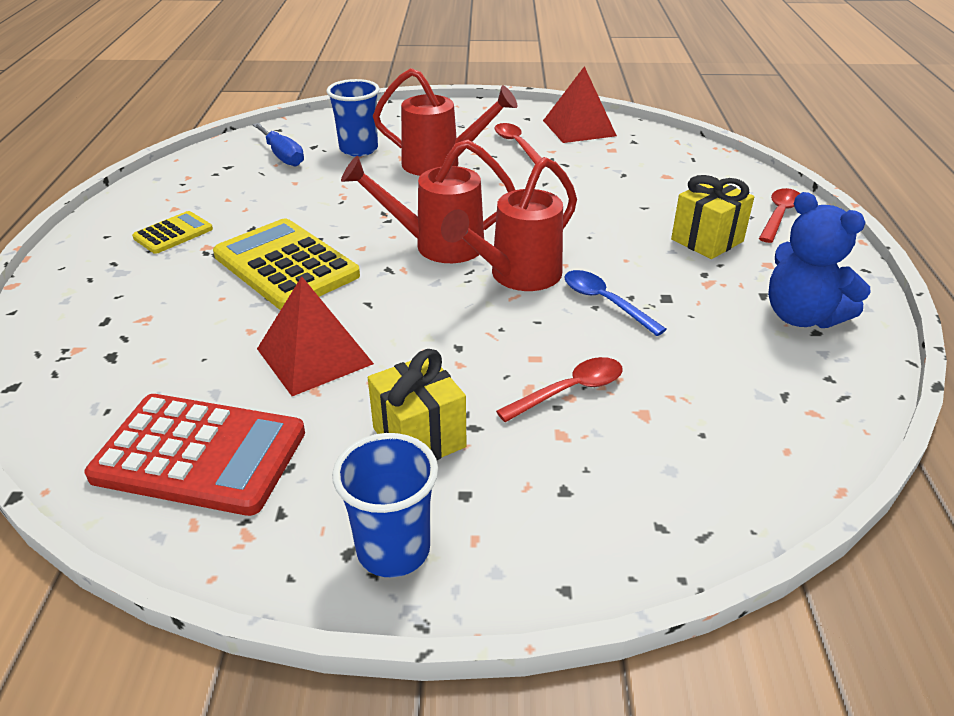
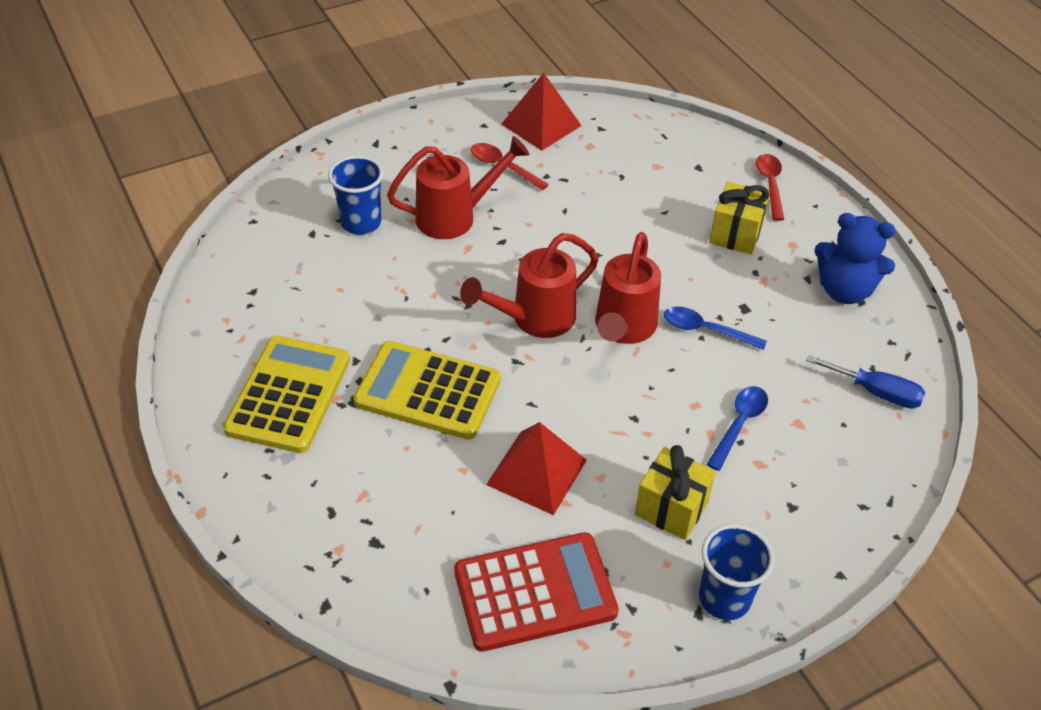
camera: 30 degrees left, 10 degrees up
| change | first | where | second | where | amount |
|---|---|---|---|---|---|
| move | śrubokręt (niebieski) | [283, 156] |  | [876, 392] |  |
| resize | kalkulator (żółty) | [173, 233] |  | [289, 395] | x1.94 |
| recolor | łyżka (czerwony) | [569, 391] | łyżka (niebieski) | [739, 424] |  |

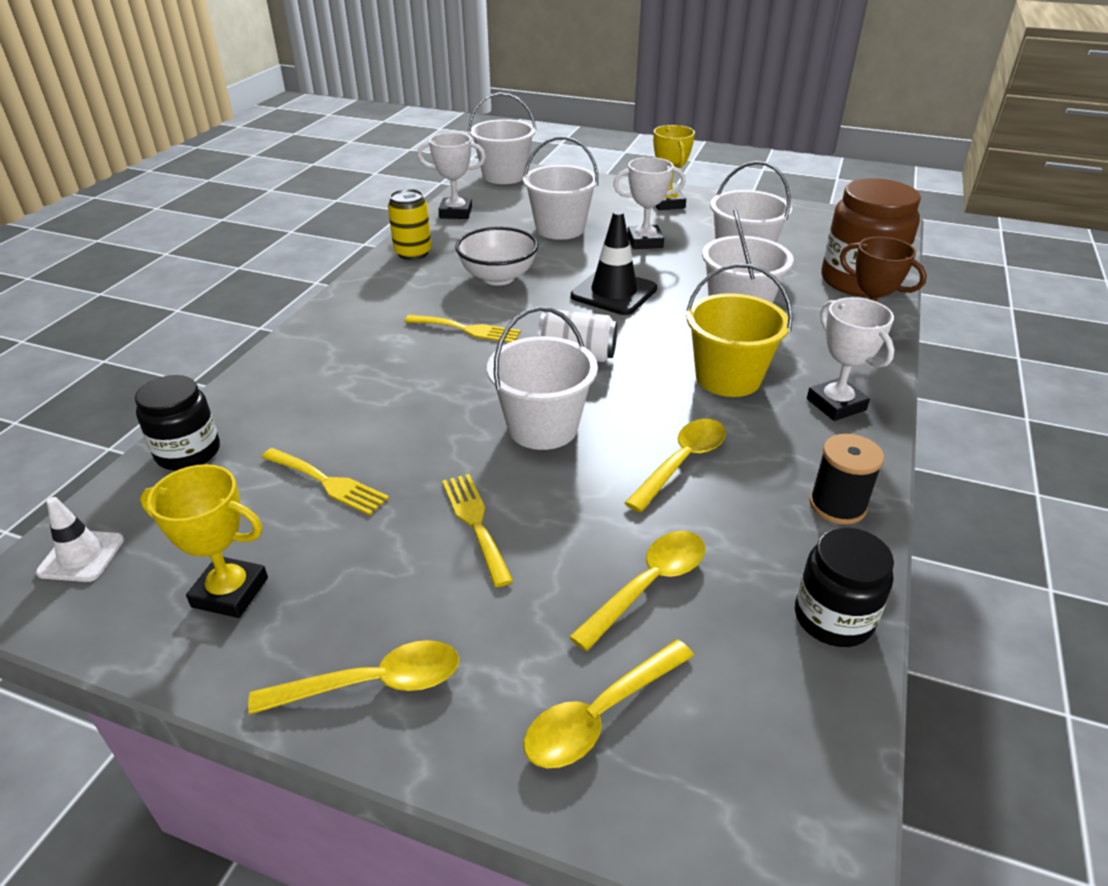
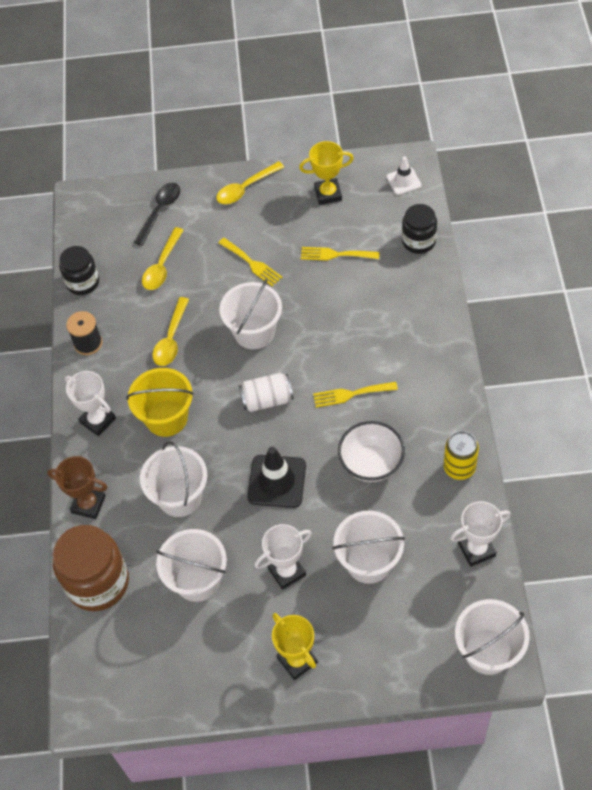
camera: 160 degrees right, 20 degrees up
| change | first | where | second | where | amount |
|---|---|---|---|---|---|
| recolor | łyżka (żółty) | [600, 714] | łyżka (czarny) | [160, 211] |  |

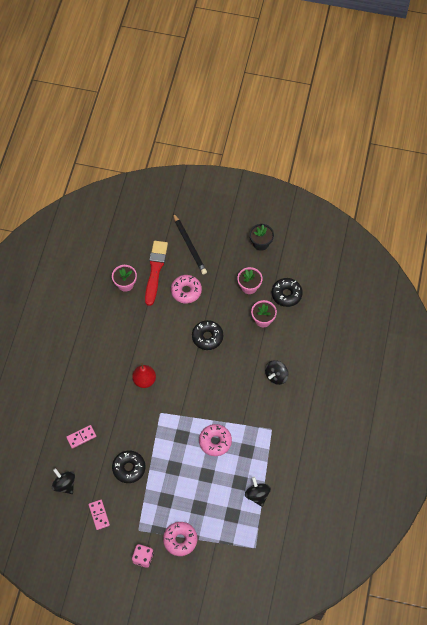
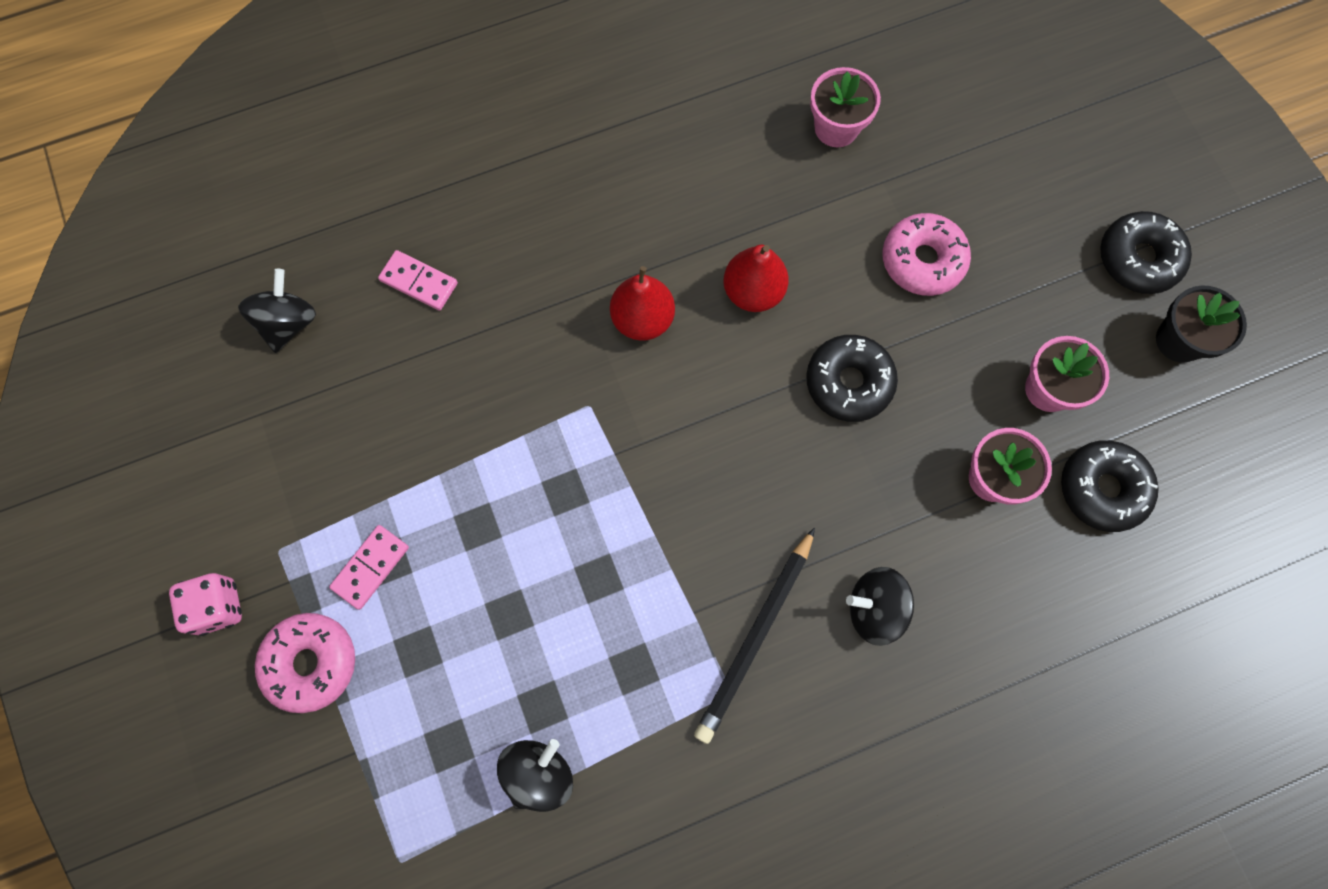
camera: 55 degrees right, 10 degrees up
| change | first | where | second | where | amount |
|---|---|---|---|---|---|
| move | ołówek (czarny) | [189, 245] |  | [755, 637] |  |
| delete | pędzel (czerwony) | [155, 270] |  |  |  |
| delete | donut (różowy) | [215, 441] |  |  |  |
| move | donut (czarny) | [129, 468] |  | [1138, 259] |  |
| move | kostka domina (różowy) | [99, 515] |  | [370, 567] |  |
| insert |  |  | gruszka (czerwony) | [753, 292] |  |

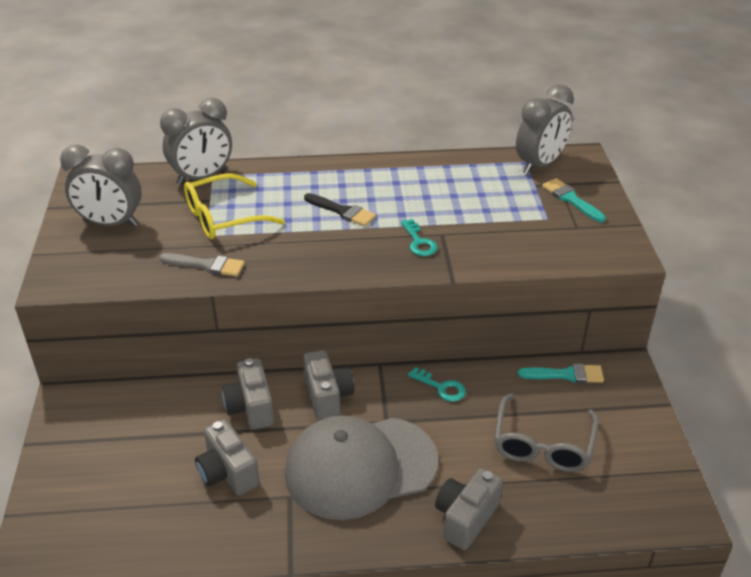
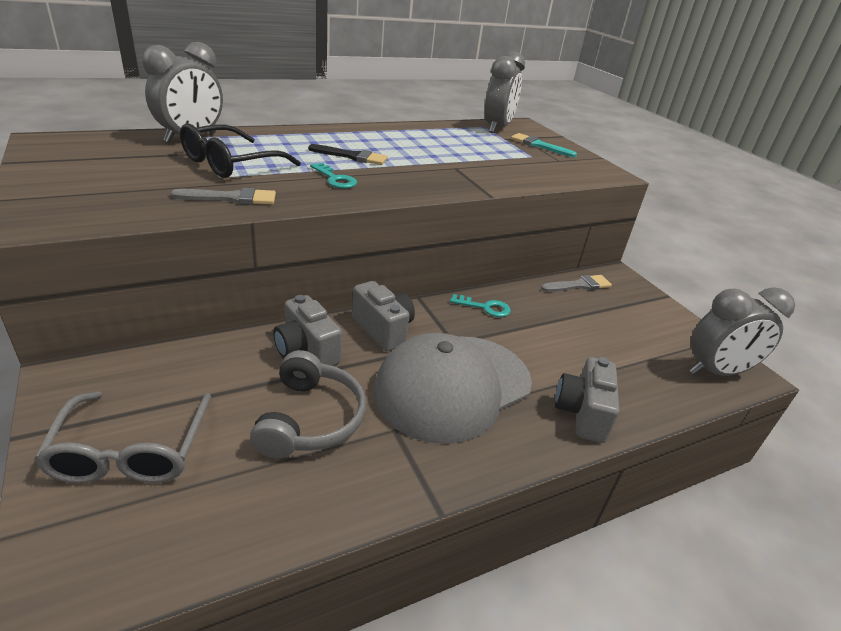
camera: 25 degrees left, 5 degrees down
| change | first | where | second | where | amount |
|---|---|---|---|---|---|
| move | budzik (szary) | [111, 223] |  | [716, 372] |  |
| recolor | okulary (żółty) | [223, 217] | okulary (czarny) | [230, 163] |  |
| move | klucz (turkusowy) | [419, 242] |  | [335, 179] |  |
| recolor | pędzel (turkusowy) | [566, 375] | pędzel (szary) | [579, 285] |  |
| move | okulary (szary) | [542, 445] |  | [131, 451] |  |
| replace | aparat fotograficzny (szary) | [228, 472] | słuchawki (szary) | [310, 419] |  |

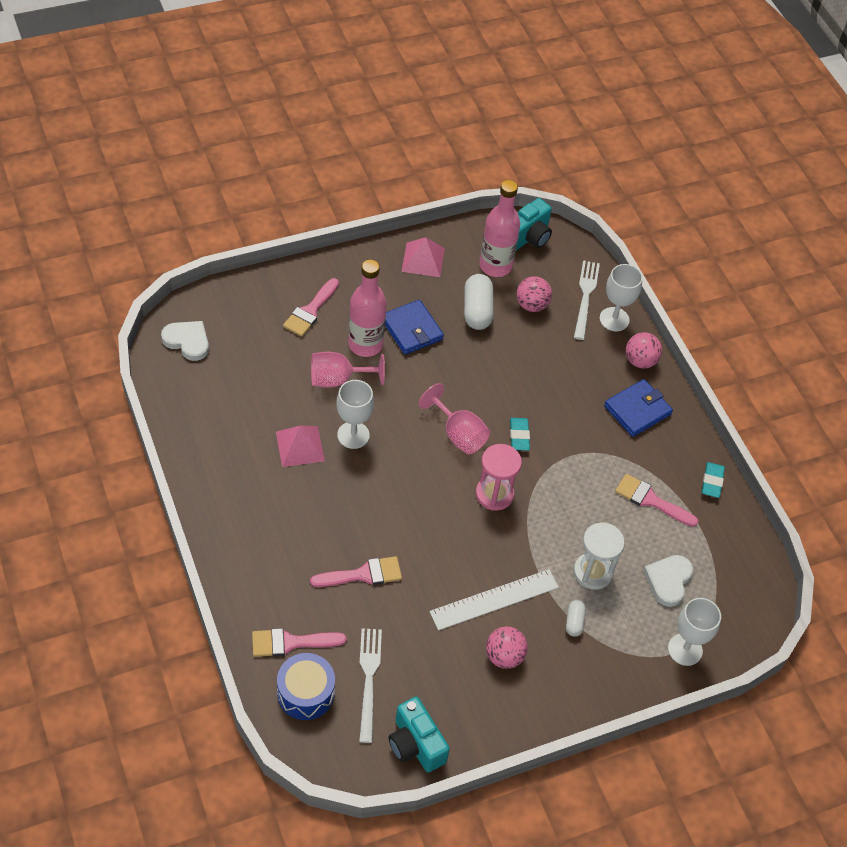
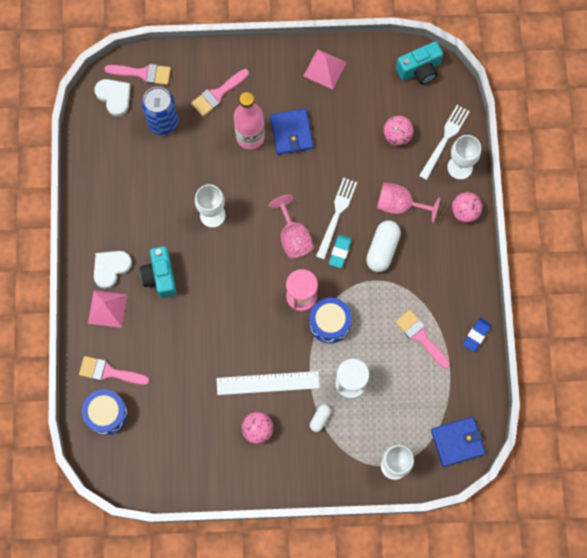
camera: 25 degrees right, 20 degrees up
| change | first | where | second | where | amount |
|---|---|---|---|---|---|
| delete | butelka (różowy) | [495, 266] |  |  |  |
| move | kapsułka (biały) | [477, 310] |  | [382, 249] |  |
| move | kielich (różowy) | [338, 379] |  | [399, 205] |  |
| move | portfel (niebieski) | [637, 410] |  | [457, 442] |  |
| move | piramida (różowy) | [300, 446] |  | [107, 309] |  |
| recolor | gumka do mazania (turkusowy) | [712, 482] | gumka do mazania (niebieski) | [476, 335] |  |
| move | serce (biały) | [668, 580] |  | [111, 268] |  |
| move | pędzel (różowy) | [363, 574] |  | [143, 73] |  |
| move | widelec (biały) | [369, 680] |  | [336, 215] |  |
| move | aparat fotograficzny (turkusowy) | [415, 744] |  | [160, 276] |  |
| insert |  |  | puszka (niebieski) | [163, 122] |  |
| insert |  |  | bęben (niebieski) | [329, 323] |  |

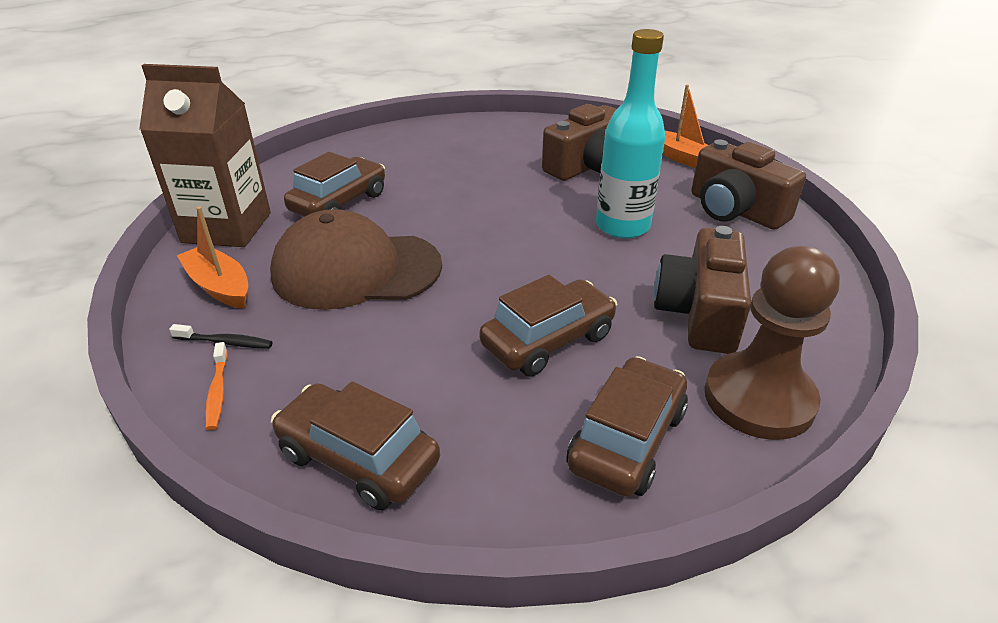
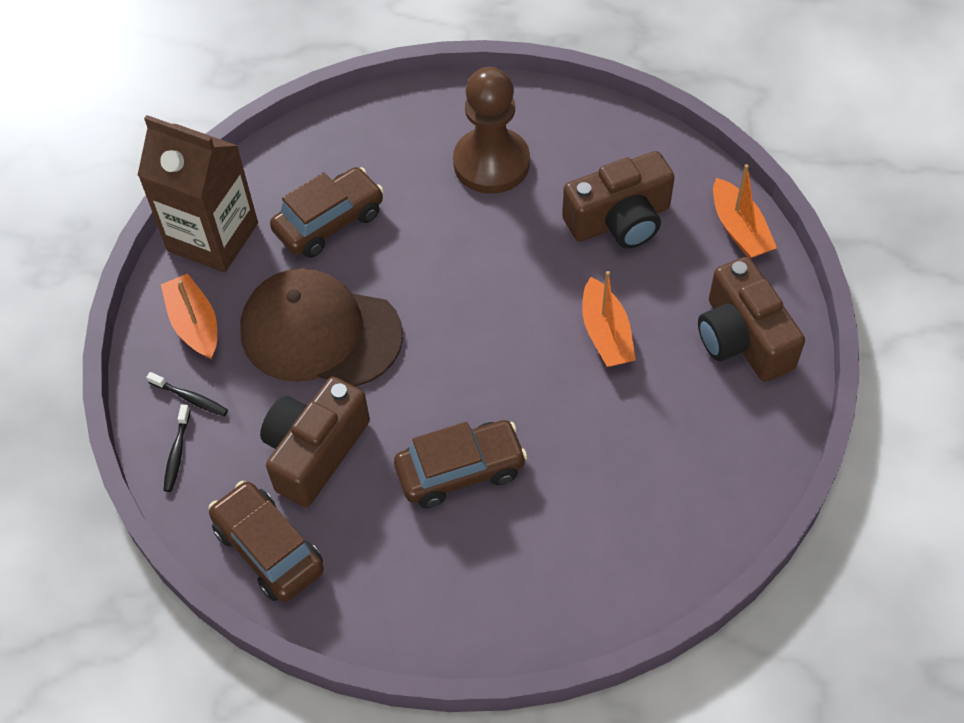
camera: 20 degrees right, 20 degrees up
| change | first | where | second | where | amount |
|---|---|---|---|---|---|
| replace | butelka (turkusowy) | [622, 226] | łódka (pomarańczowy) | [606, 334] |  |
| move | aparat fotograficzny (brązowy) | [699, 313] |  | [315, 451] |  |
| move | pionek (brązowy) | [758, 398] |  | [491, 163] |  |
| recolor | szczoteczka do zębów (pomarańczowy) | [217, 392] | szczoteczka do zębów (czarny) | [177, 453] |  |
| delete | samochód (brązowy) | [627, 440] |  |  |  |

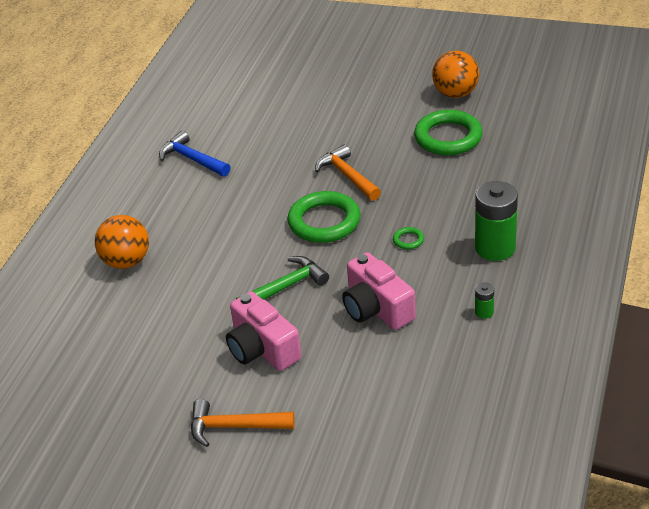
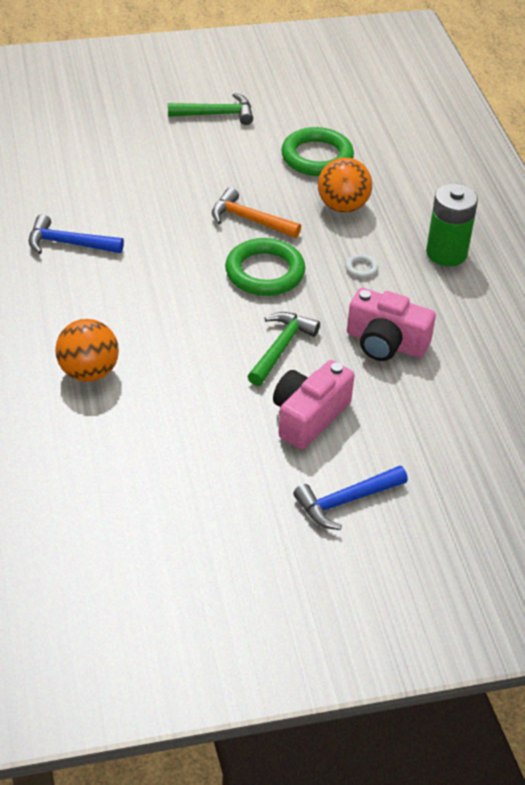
camera: 35 degrees left, 5 degrees up
| change | first | where | second | where | amount |
|---|---|---|---|---|---|
| move | piłka (pomarańczowy) | [455, 93] |  | [342, 206] |  |
| recolor | pierścień (zielony) | [408, 240] | pierścień (biały) | [361, 268] |  |
| delete | bateria (zielony) | [484, 312] |  |  |  |
| rotate | aparat fotograficzny (różowy) | [262, 349] |  | [308, 416] | 105 degrees clockwise |
| recolor | młotek (pomarańczowy) | [234, 426] | młotek (niebieski) | [346, 501] |  |
| insert |  |  | młotek (zielony) | [216, 114] |  |

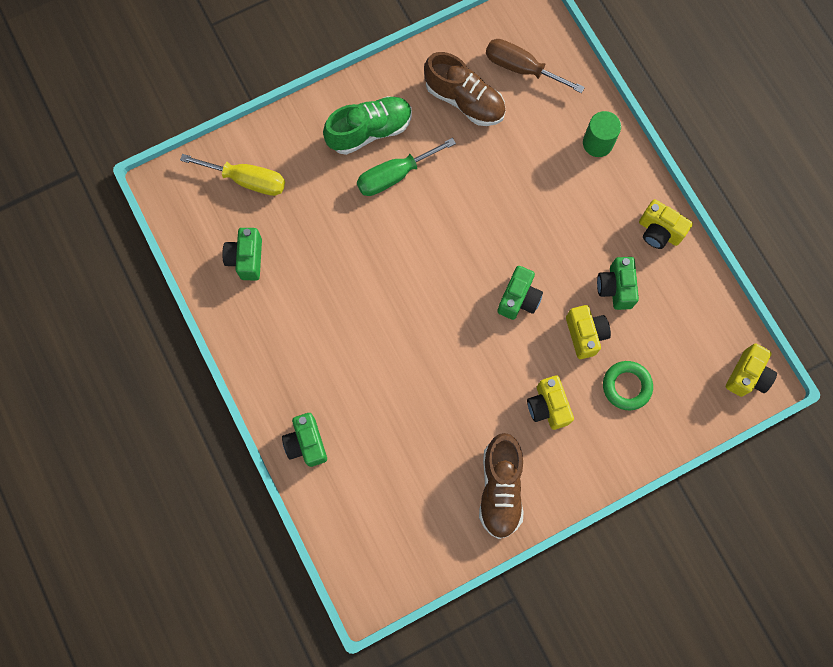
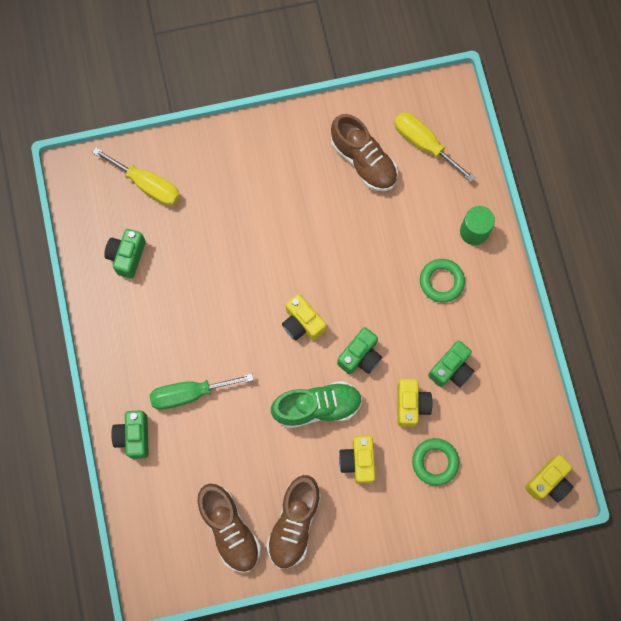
camera: 15 degrees right, 0 degrees up
| change | first | where | second | where | amount |
|---|---|---|---|---|---|
| recolor | śrubokręt (brązowy) | [521, 68] | śrubokręt (żółty) | [424, 144] |  |
| move | but (zielony) | [370, 131] |  | [317, 407] |  |
| move | śrubokręt (zielony) | [394, 175] |  | [189, 394] |  |
| move | aparat fotograficzny (żółty) | [659, 232] |  | [302, 323] |  |
| rotate | aparat fotograficzny (zielony) | [615, 288] |  | [451, 369] | 150 degrees counterclockwise |
| insert |  |  | pierścień (zielony) | [441, 281] |  |
| insert |  |  | but (brązowy) | [229, 529] |  |

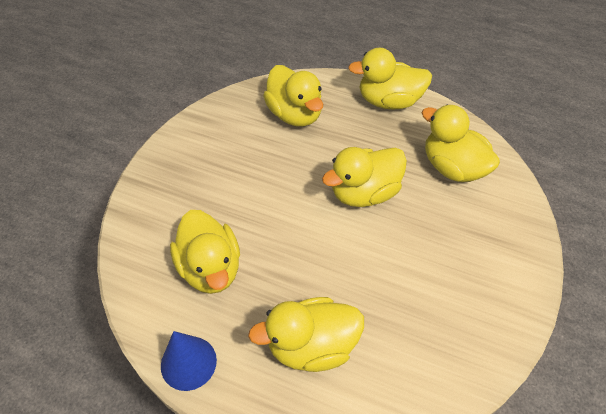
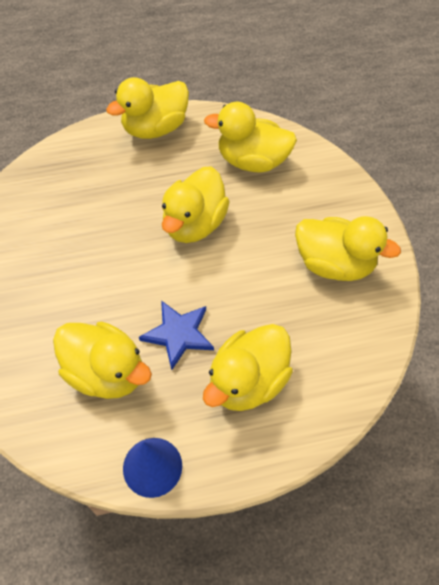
camera: 35 degrees left, 5 degrees up
| change | first | where | second | where | amount |
|---|---|---|---|---|---|
| move | kaczka (żółty) | [295, 114] |  | [334, 264] |  |
| insert |  |  | gwiazda (niebieski) | [178, 334] |  |

